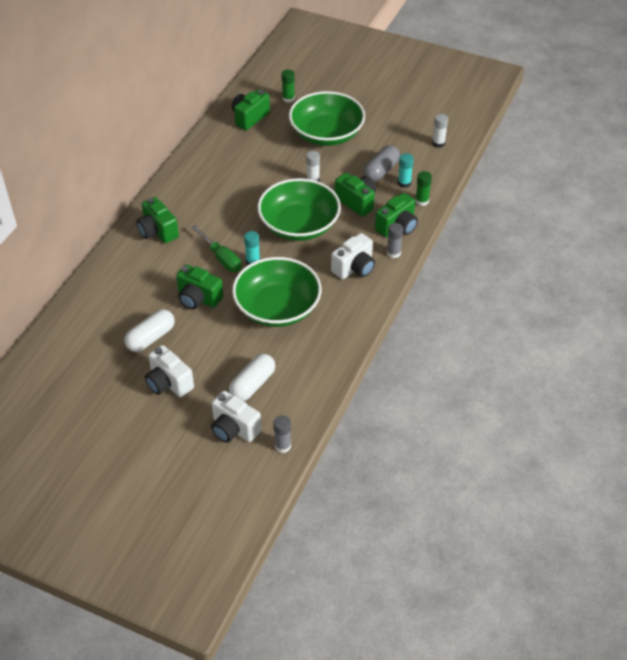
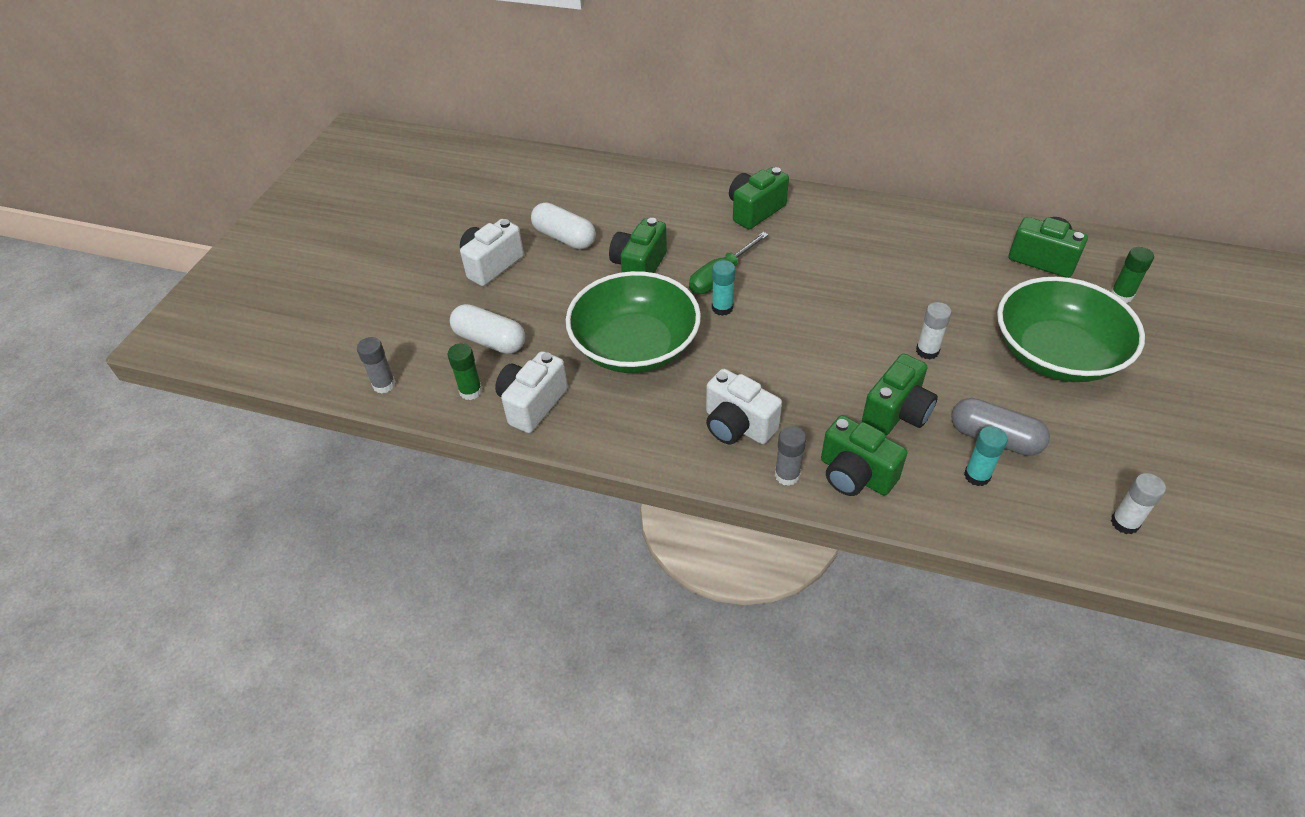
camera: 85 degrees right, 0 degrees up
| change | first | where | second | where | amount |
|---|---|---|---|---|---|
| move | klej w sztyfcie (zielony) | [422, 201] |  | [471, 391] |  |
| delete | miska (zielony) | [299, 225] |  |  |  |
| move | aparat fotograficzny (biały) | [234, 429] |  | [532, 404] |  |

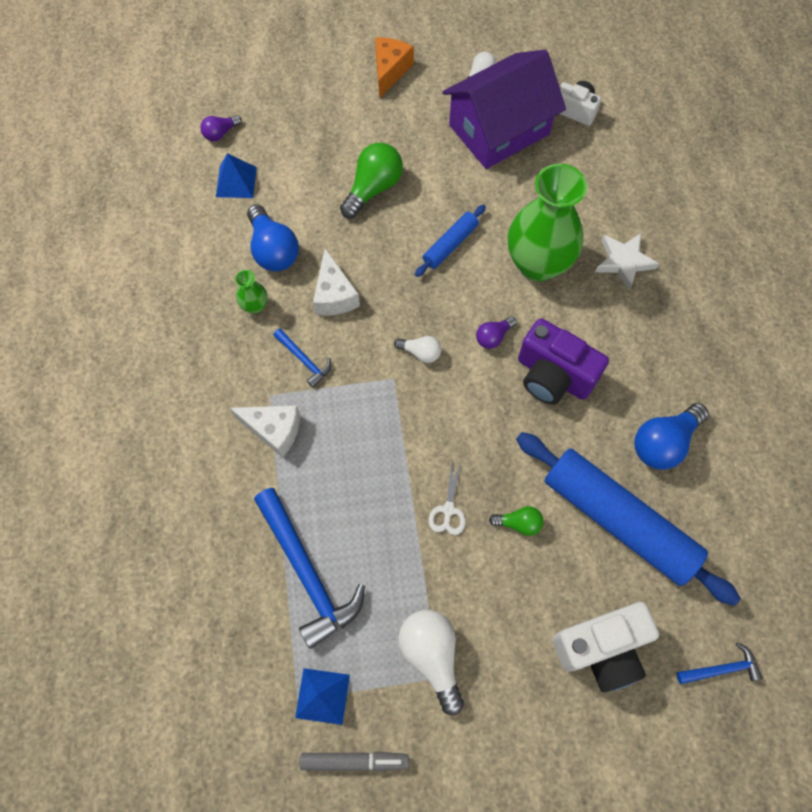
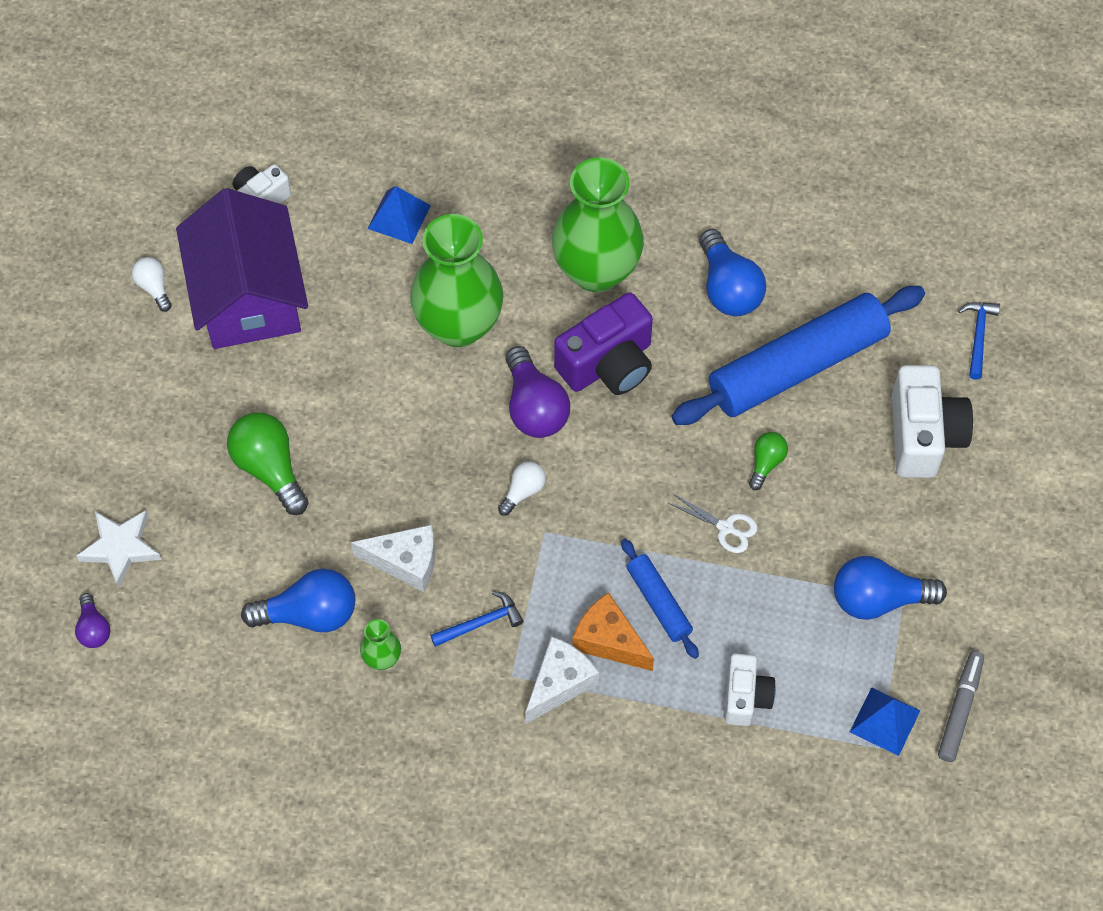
camera: 70 degrees left, 5 degrees down
| change | first | where | second | where | amount |
|---|---|---|---|---|---|
| move | ser (pomarańczowy) | [390, 71] |  | [608, 640] |  |
| move | piramida (niebieski) | [236, 182] |  | [399, 217] |  |
| move | wałek do ciasta (niebieski) | [450, 244] |  | [658, 602] |  |
| move | gwiazda (biały) | [624, 261] |  | [120, 548] |  |
| resize | żarówka (fioletowy) | [493, 337] |  | [534, 407] | x1.83 |
| replace | młotek (niebieski) | [307, 573] | aparat fotograficzny (biały) | [745, 697] |  |
| recolor | żarówka (biały) | [432, 656] | żarówka (niebieski) | [878, 599] |  |
| insert |  |  | wazon (zielony) | [596, 270] |  |

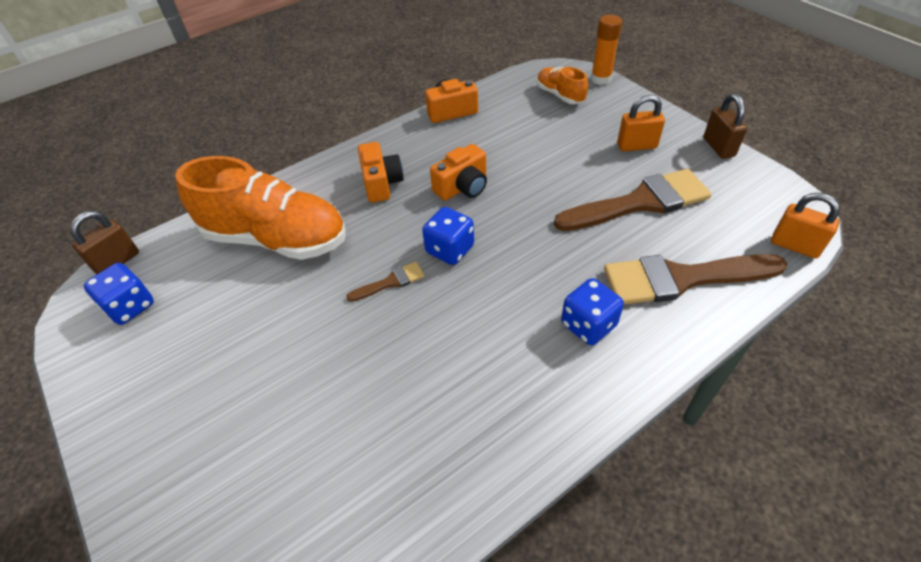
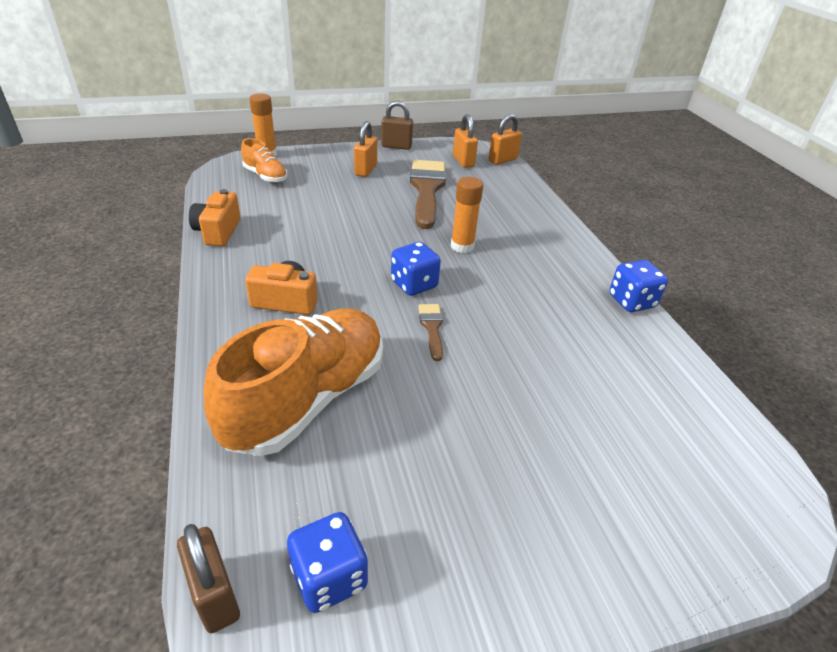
camera: 75 degrees left, 10 degrees down
| change | first | where | second | where | amount |
|---|---|---|---|---|---|
| rotate | but (pomarańczowy) | [560, 95] |  | [265, 176] | 120 degrees counterclockwise |
| delete | aparat fotograficzny (pomarańczowy) | [462, 187] |  |  |  |
| delete | pędzel (brązowy) | [682, 278] |  |  |  |
| move | kostka do gry (niebieski) | [588, 325] |  | [631, 301] |  |
| insert |  |  | kłódka (pomarańczowy) | [463, 161] |  |
| insert |  |  | klej w sztyfcie (pomarańczowy) | [462, 246] |  |

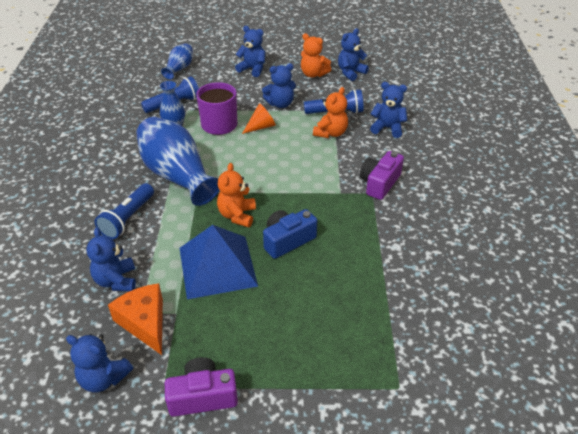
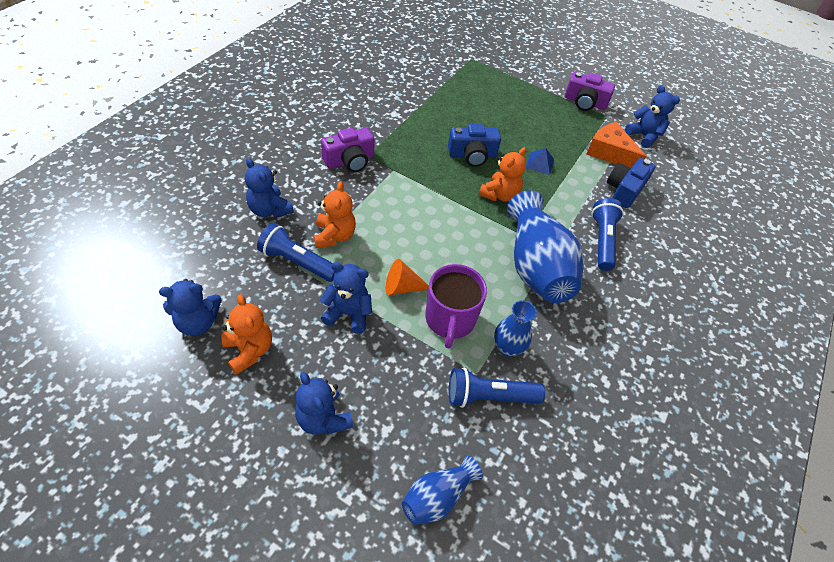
camera: 155 degrees left, 10 degrees up
| change | first | where | second | where | amount |
|---|---|---|---|---|---|
| rotate | miś (pomarańczowy) | [330, 133] |  | [334, 236] | 120 degrees clockwise |
| rotate | latarka (niebieski) | [128, 218] |  | [602, 241] | 45 degrees counterclockwise |
| resize | piramida (niebieski) | [217, 266] |  | [539, 163] | x0.41 |
| replace | miś (niebieski) | [116, 281] | aparat fotograficzny (niebieski) | [624, 190] |  |
| rotate | ser (pomarańczowy) | [145, 322] |  | [609, 153] | 135 degrees clockwise |

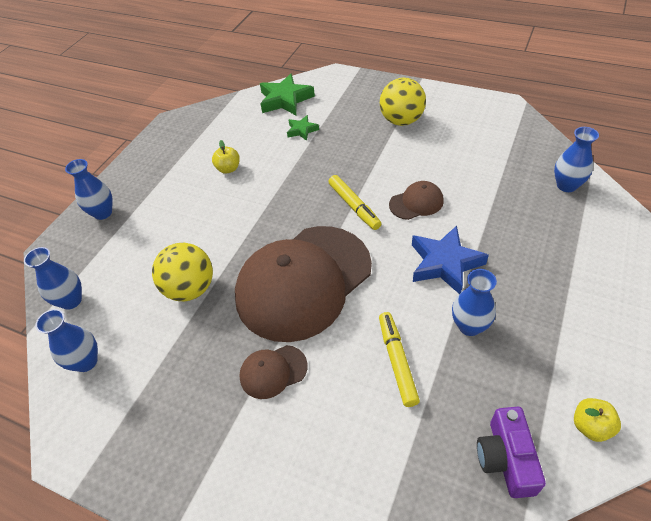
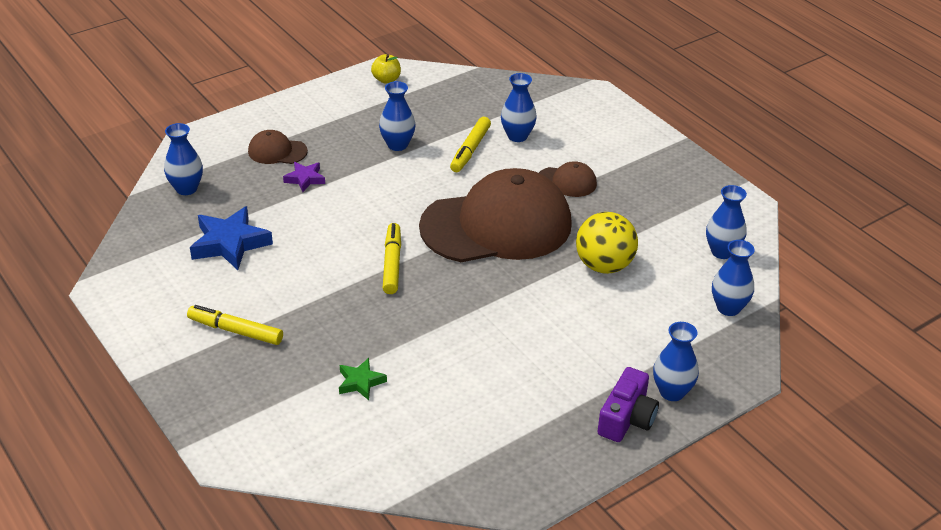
camera: 155 degrees left, 10 degrees down
| change | first | where | second | where | amount |
|---|---|---|---|---|---|
| delete | gwiazda (zielony) | [285, 100] |  |  |  |
| replace | piłka (żółty) | [401, 120] | flamaster (żółty) | [235, 331] |  |
| delete | jabłko (żółty) | [228, 169] |  |  |  |
| move | czapka (brązowy) | [416, 203] |  | [277, 151] |  |
| move | gwiazda (niebieski) | [445, 263] |  | [230, 243] |  |
| move | aparat fotograficzny (fioletowy) | [506, 458] |  | [627, 418] |  |
| insert |  |  | wazon (niebieski) | [517, 136] |  |
| insert |  |  | gwiazda (fioletowy) | [305, 179] |  |

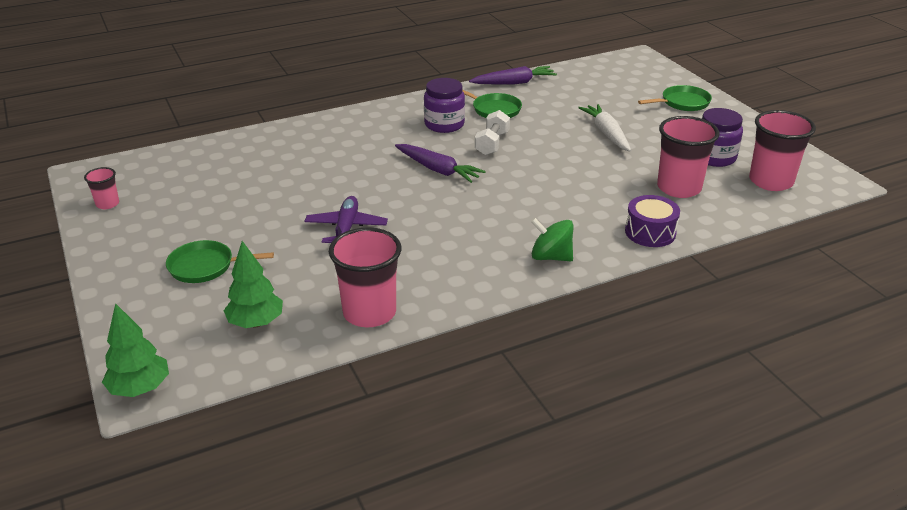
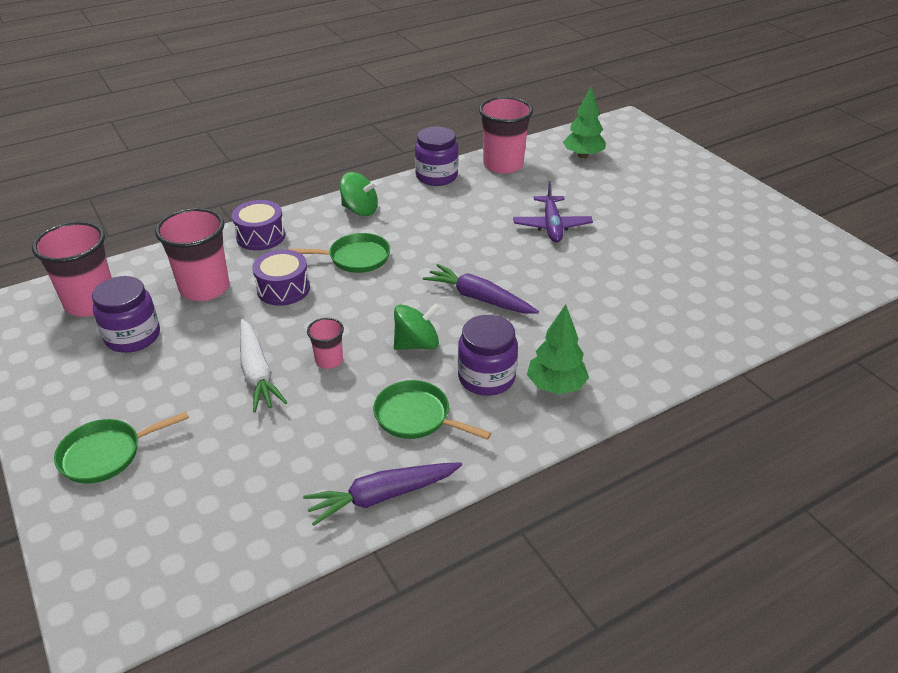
camera: 175 degrees right, 5 degrees up
| change | first | where | second | where | amount |
|---|---|---|---|---|---|
| replace | hantel (biały) | [492, 144] | bączek (zielony) | [417, 344] |  |
| move | szklanka (różowy) | [107, 204] |  | [329, 360] |  |
| move | patelnia (zielony) | [205, 266] |  | [355, 258] |  |
| move | drzewko (zielony) | [140, 388] |  | [556, 386] |  |
| insert |  |  | słoik (fioletowy) | [436, 176] |  |
| insert |  |  | bęben (fioletowy) | [283, 289] |  |

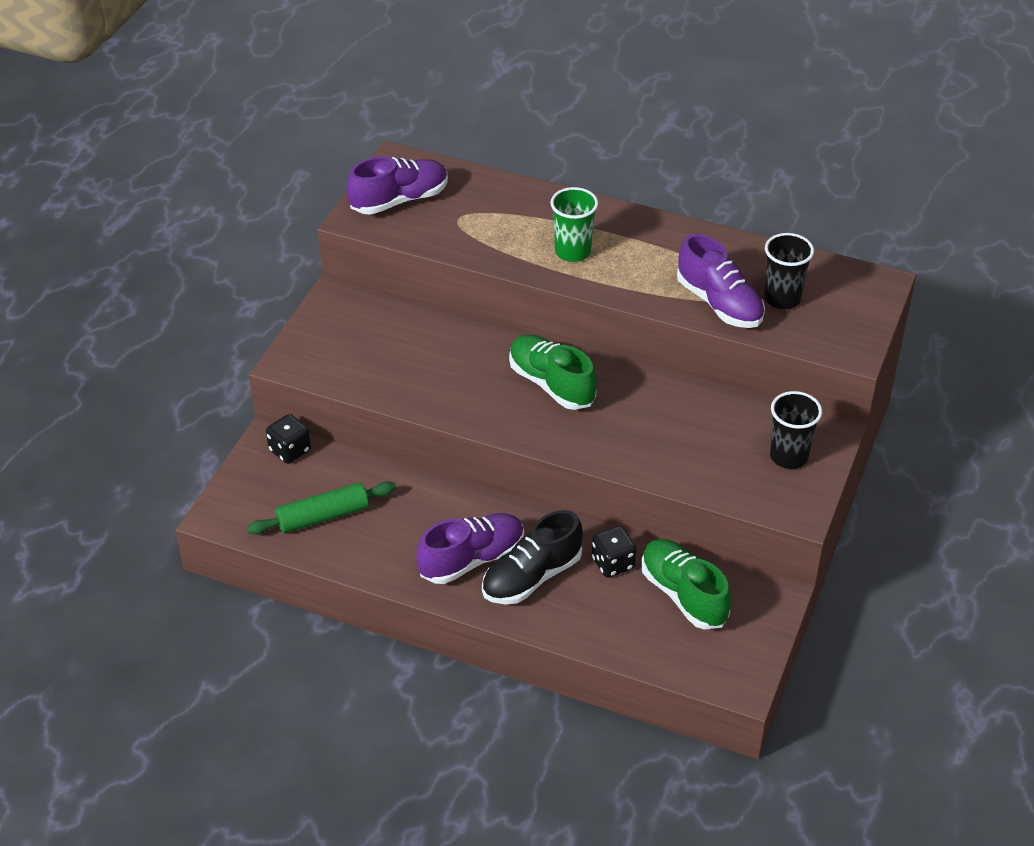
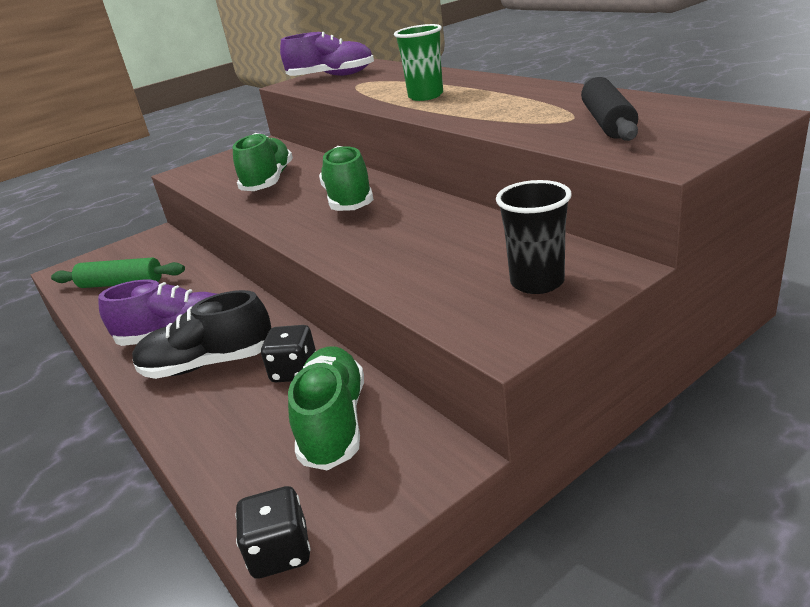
camera: 35 degrees right, 15 degrees down
| change | first | where | second | where | amount |
|---|---|---|---|---|---|
| replace | szklanka (czarny) | [782, 298] | wałek do ciasta (czarny) | [607, 122] |  |
| delete | but (fioletowy) | [719, 303] |  |  |  |
| move | kostka do gry (czarny) | [290, 450] |  | [280, 552] |  |
| insert |  |  | but (zielony) | [268, 181] |  |

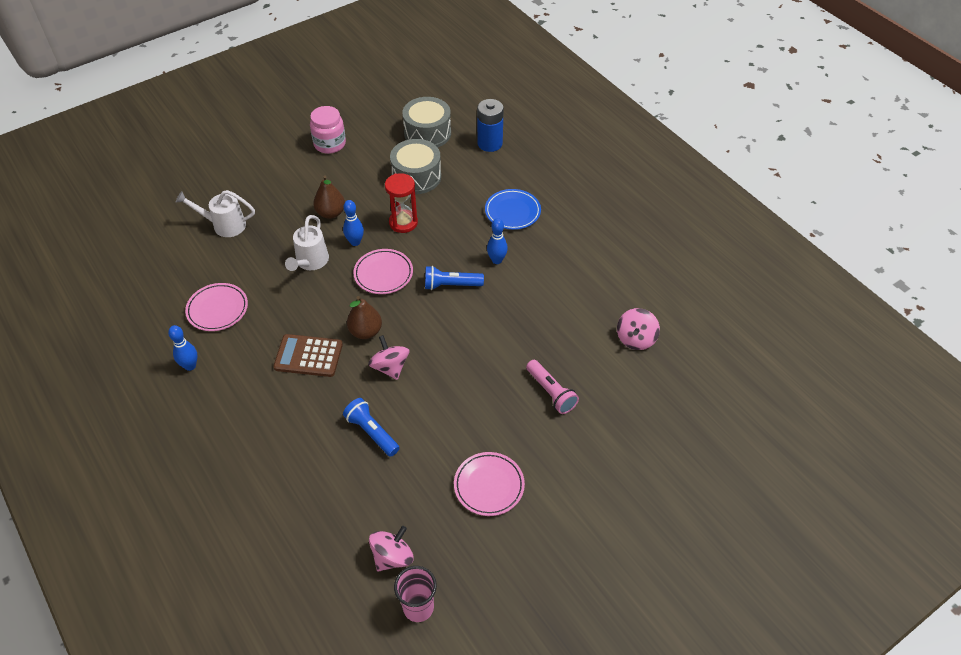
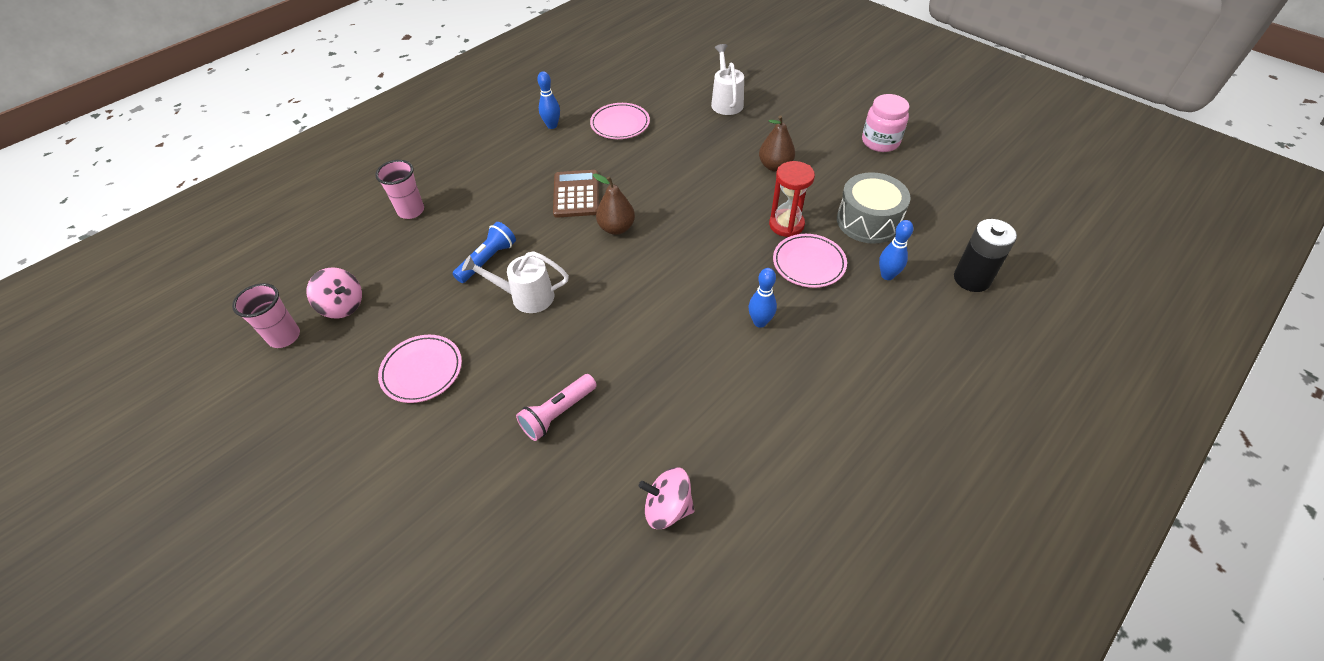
camera: 80 degrees right, 0 degrees up
| change | first | where | second | where | amount |
|---|---|---|---|---|---|
| delete | bęben (szary) | [427, 133] |  |  |  |
| recolor | bateria (niebieski) | [490, 143] | bateria (czarny) | [971, 279] |  |
| delete | talerz (niebieski) | [512, 212] |  |  |  |
| move | kręgiel (niebieski) | [355, 242] |  | [887, 275] |  |
| move | konewka (biały) | [310, 262] |  | [526, 297] |  |
| move | talerz (różowy) | [383, 274] |  | [808, 263] |  |
| delete | latarka (niebieski) | [451, 285] |  |  |  |
| delete | bączek (różowy) | [390, 367] |  |  |  |
| insert |  |  | szklanka (różowy) | [411, 211] |  |

